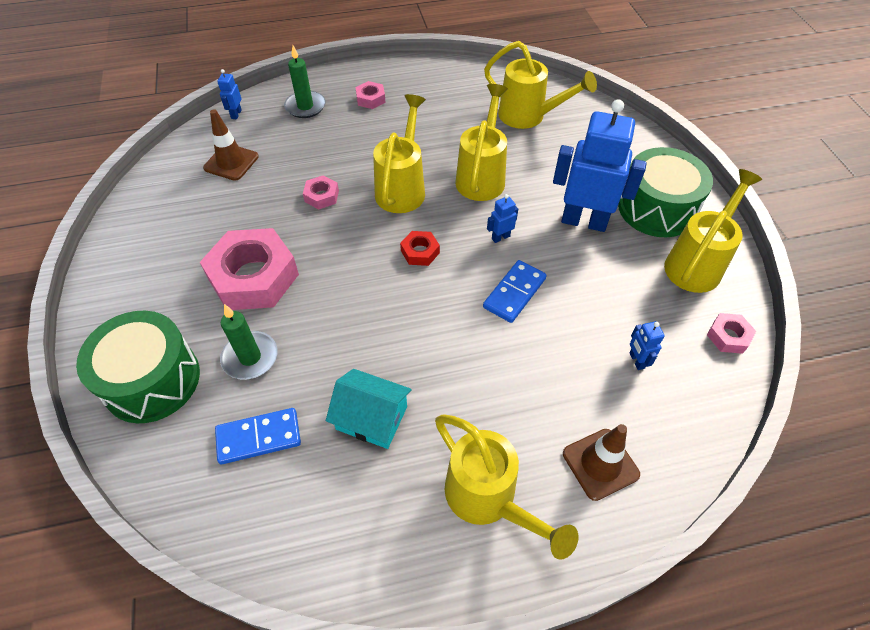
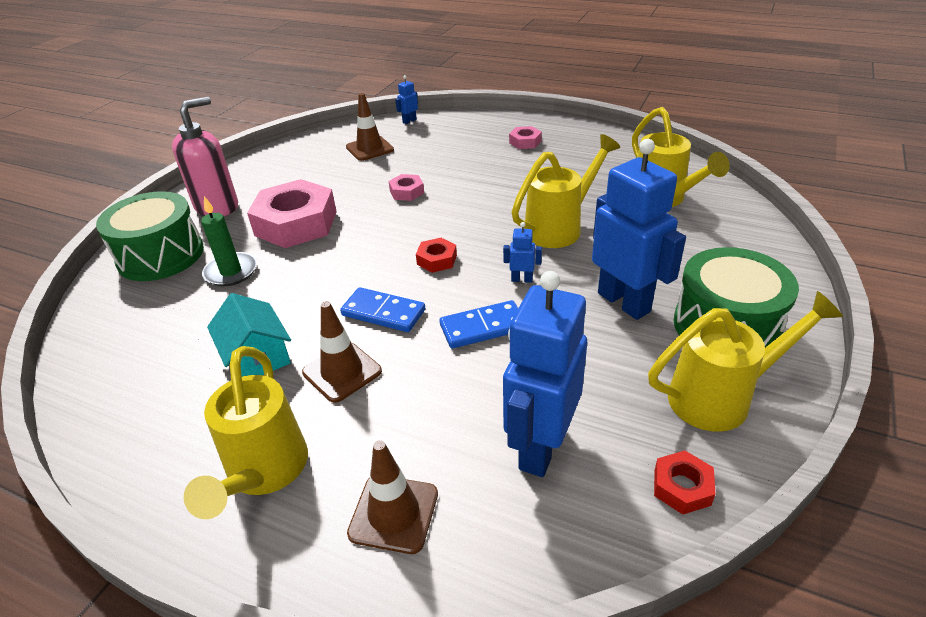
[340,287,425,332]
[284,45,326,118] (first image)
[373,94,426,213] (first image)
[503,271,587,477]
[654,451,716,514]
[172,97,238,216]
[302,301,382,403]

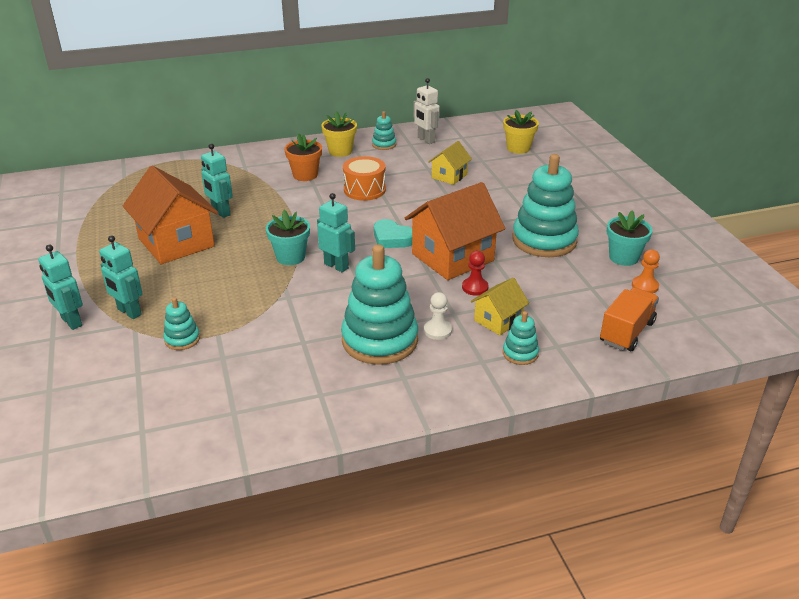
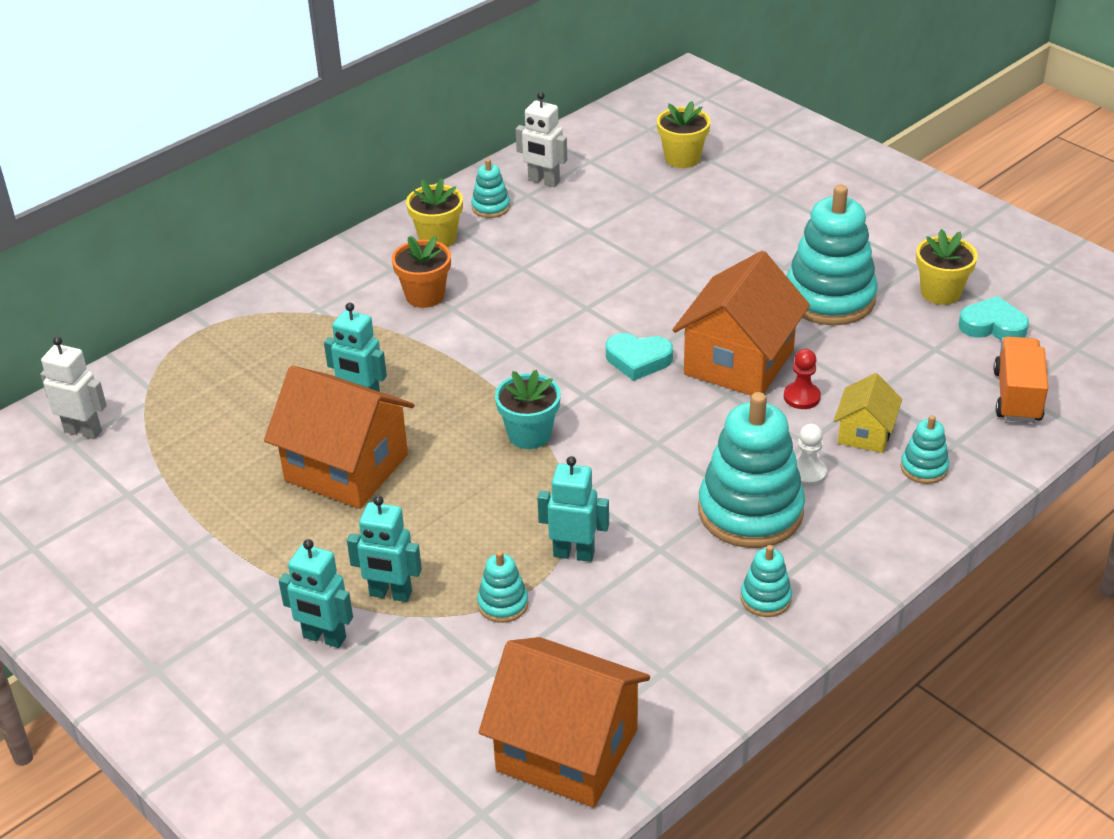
[537,456,609,562]
[343,156,386,201] (first image)
[428,141,472,185] (first image)
[916,229,978,305]
[959,296,1029,340]
[40,337,107,439]
[479,637,650,807]
[740,545,792,617]

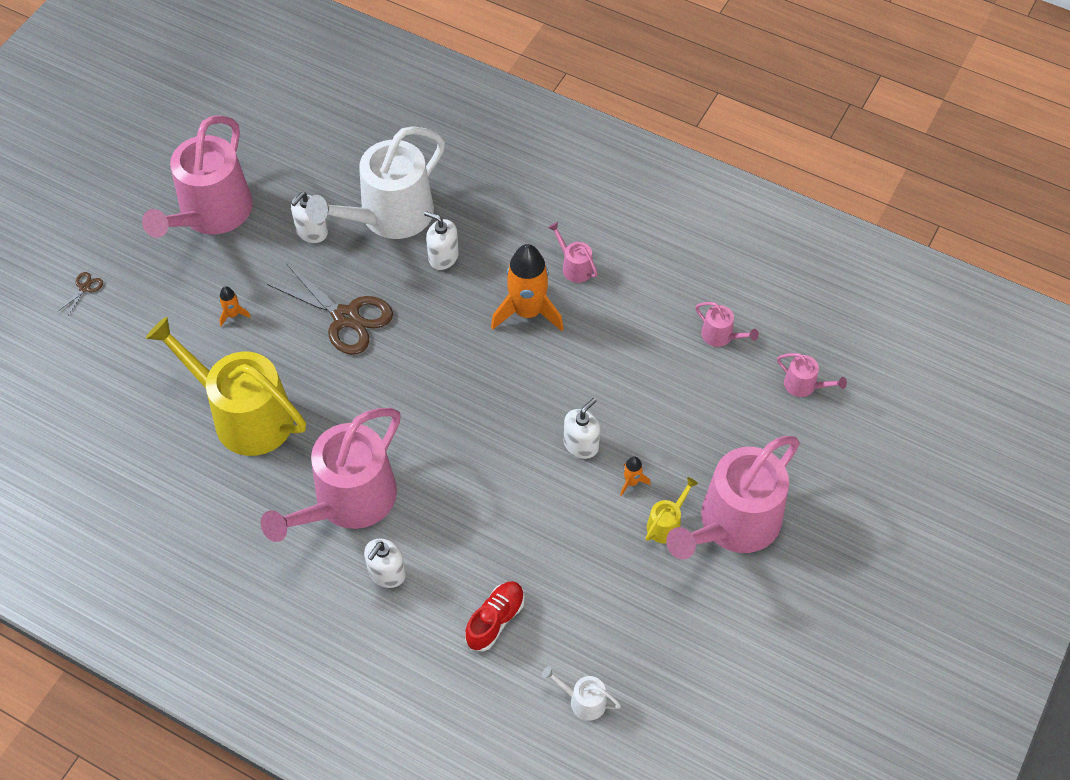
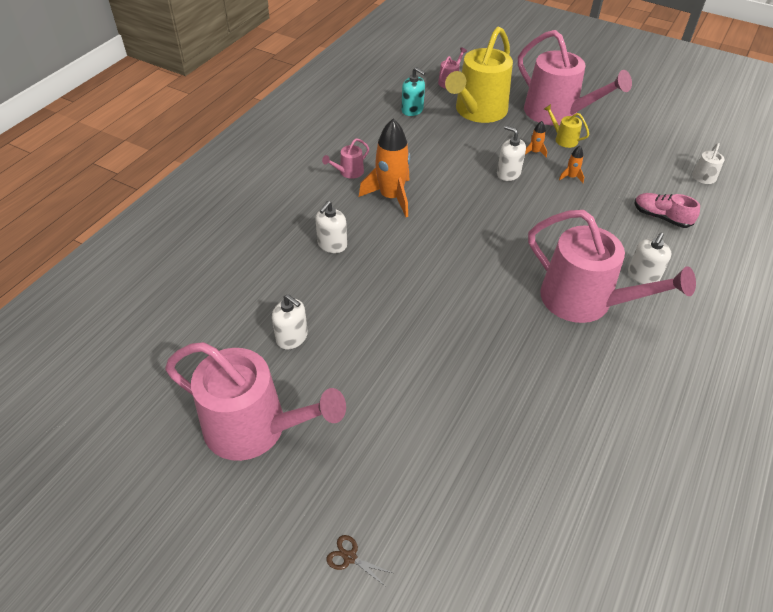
[445,27,513,123]
[559,146,584,183]
[267,264,393,355] (first image)
[306,126,445,239] (first image)
[628,233,672,284]
[635,193,700,228]
[401,67,425,116]

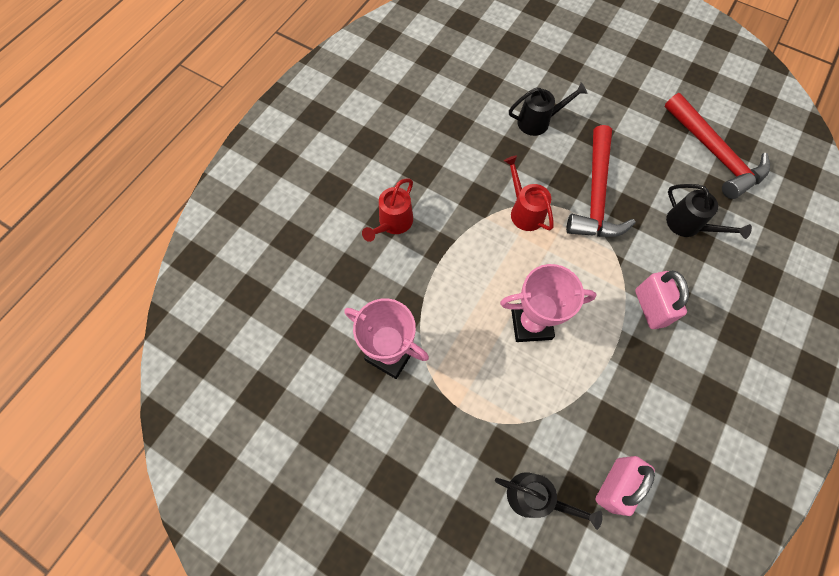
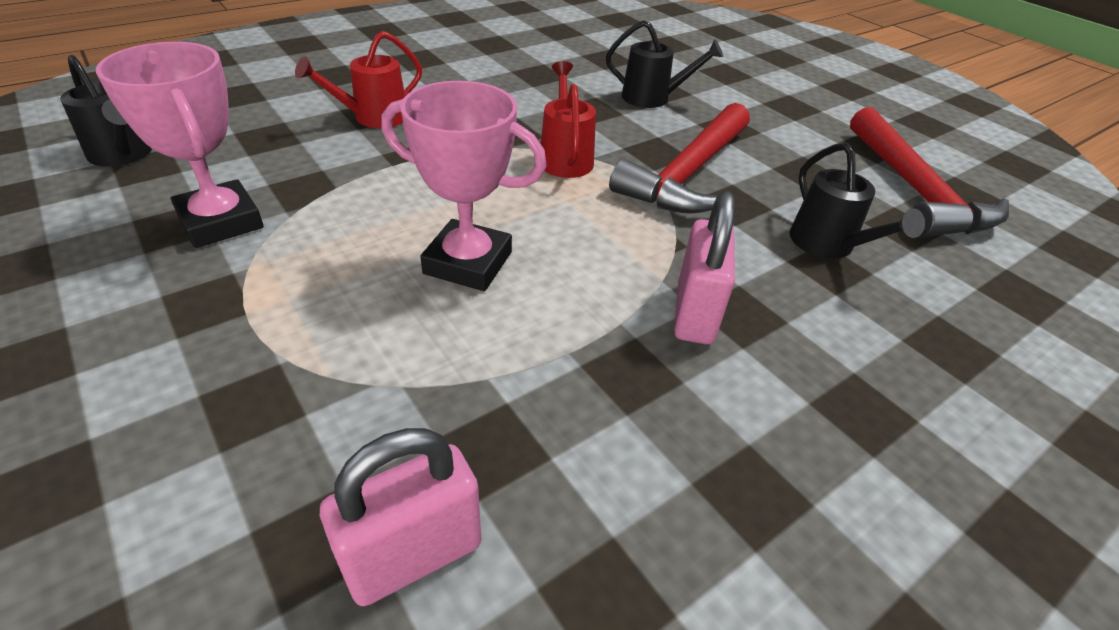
[60,55,152,167]

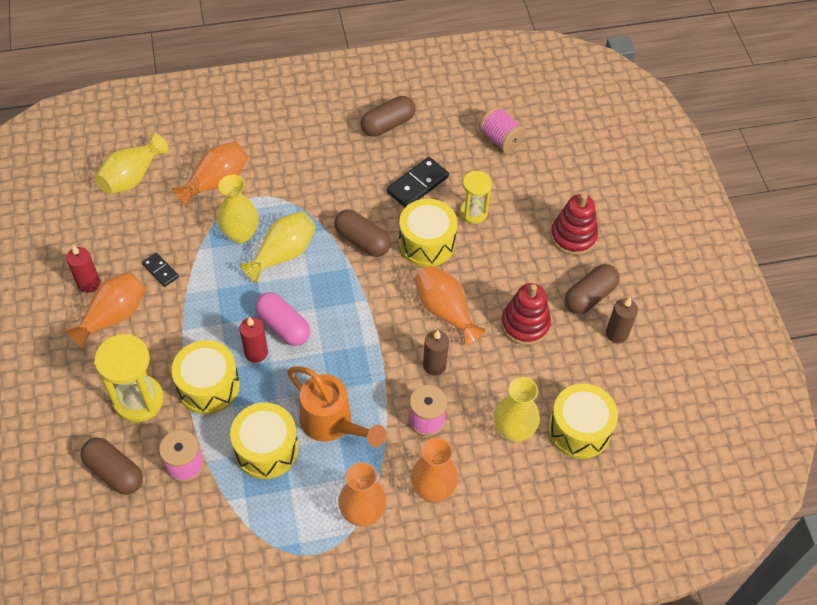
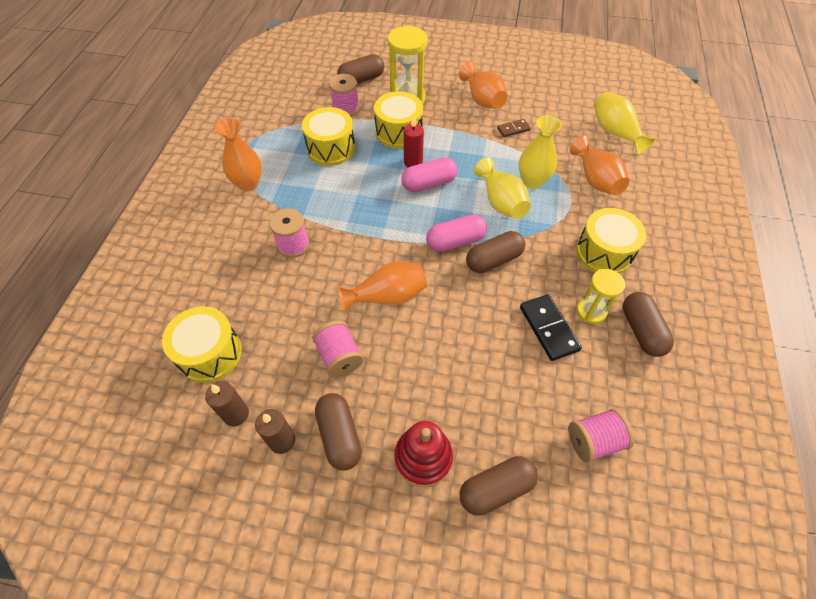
[66,245,100,293] (first image)
[497,119,531,137]
[287,366,386,447] (first image)
[576,208,646,274]
[411,438,458,502] (first image)
[205,381,249,426]
[576,269,625,324]
[494,377,540,442] (first image)
[312,320,363,377]
[426,215,487,252]
[460,456,538,516]

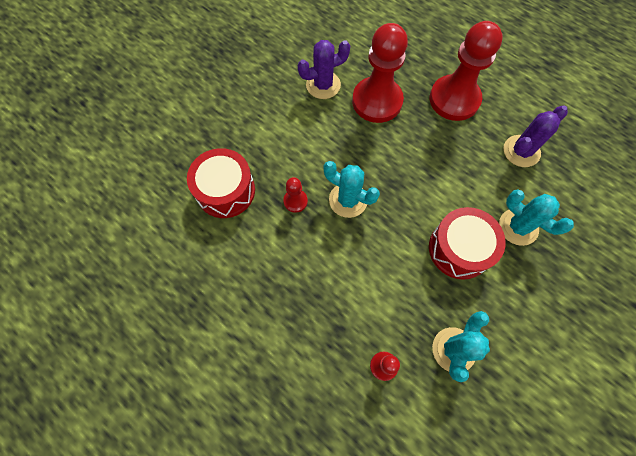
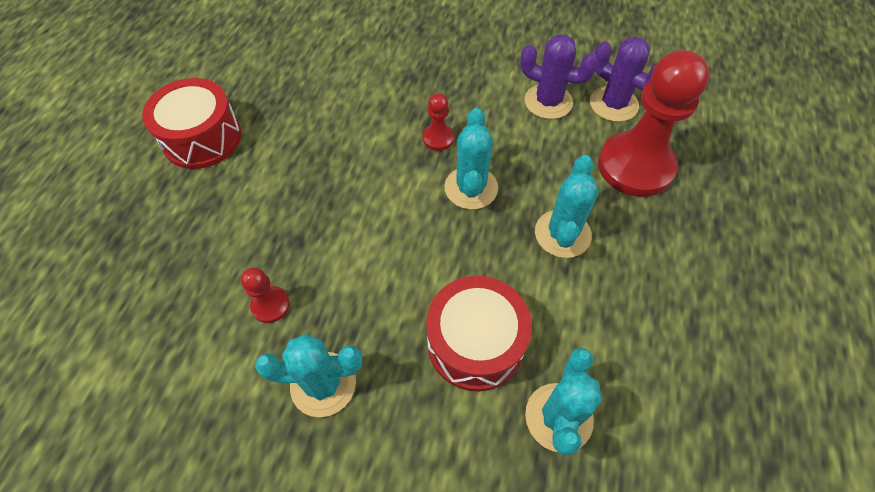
[142,78,242,169]
[430,21,503,121] (first image)
[520,34,599,119]
[535,155,599,258]

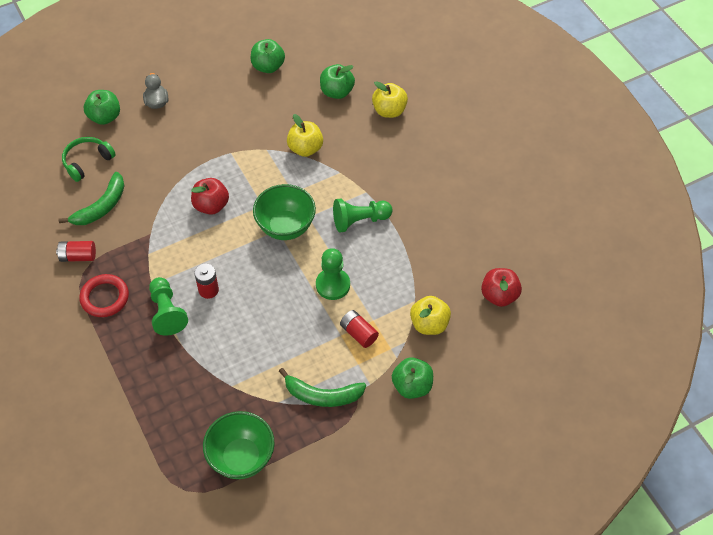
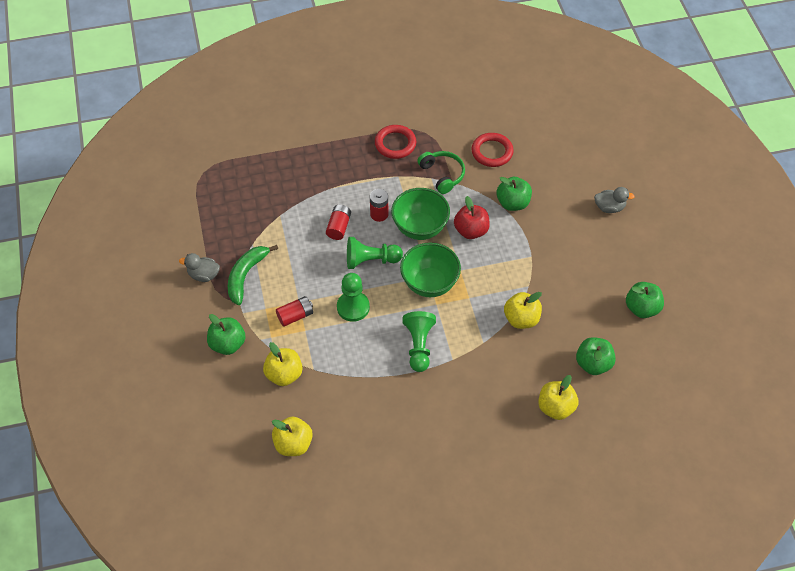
[326,205,351,240]
[471,133,514,167]
[417,151,465,194]
[497,177,532,211]
[347,237,403,269]
[391,188,450,240]
[272,416,313,456]
[179,253,220,282]

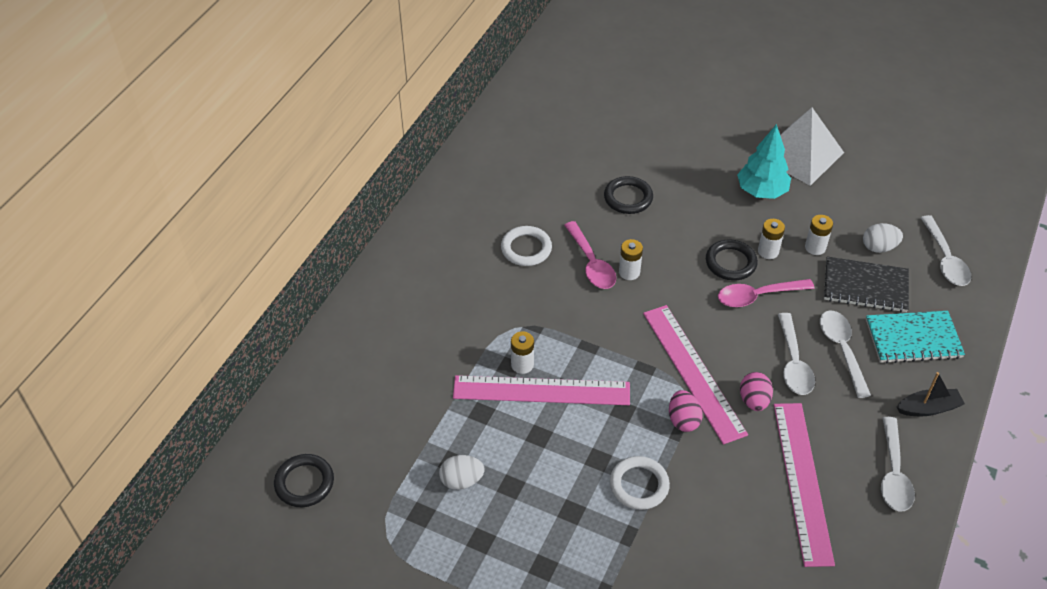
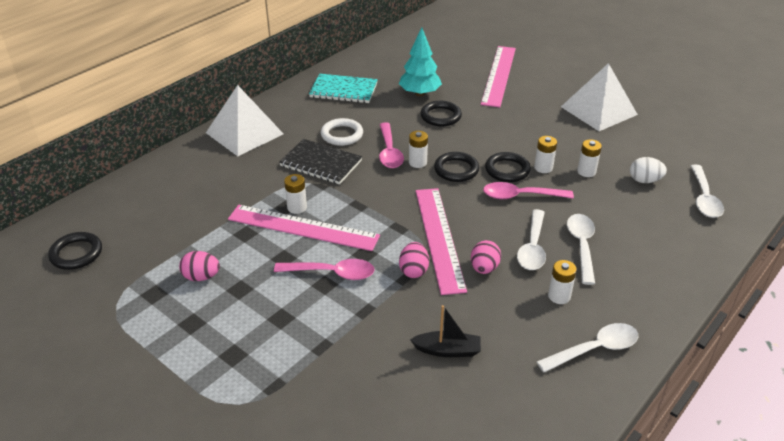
[179,251,220,281]
[610,456,670,510] (first image)
[399,27,442,96]
[481,46,516,107]
[279,139,362,185]
[309,74,378,103]
[537,323,638,372]
[410,305,481,357]
[206,85,283,156]
[274,259,375,280]
[434,152,479,182]
[548,260,577,304]

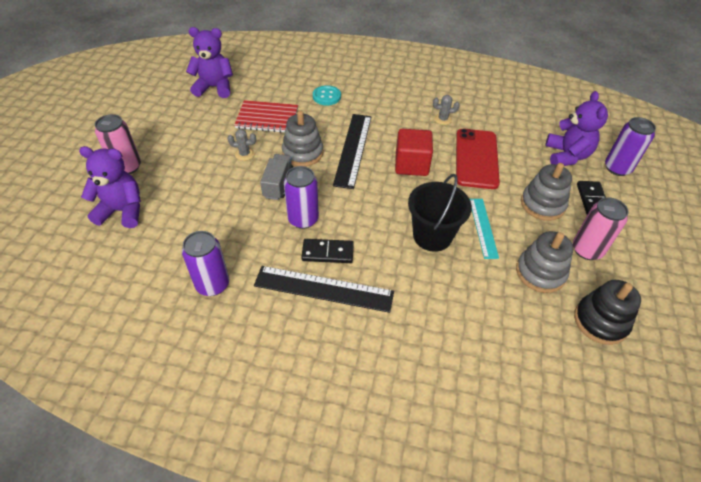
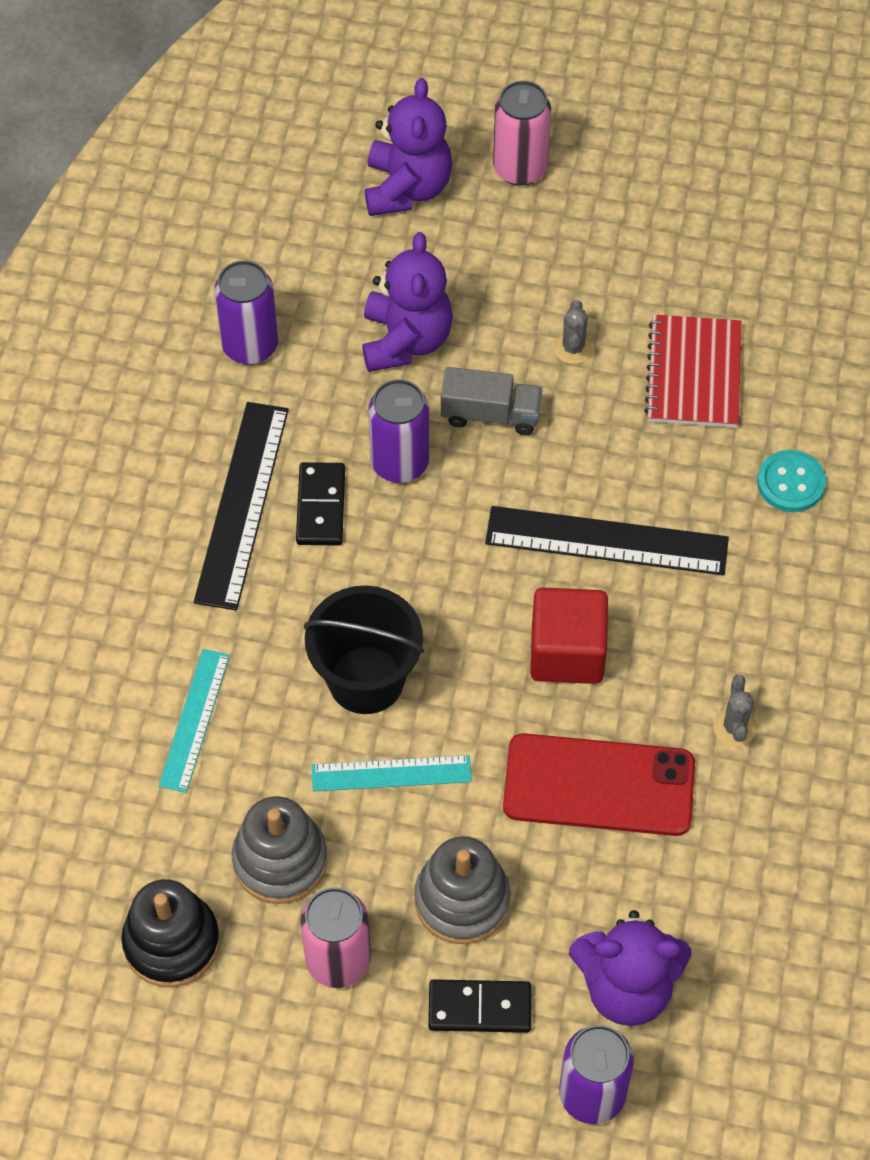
[362,232,453,372]
[282,111,323,167] (first image)
[159,649,230,793]

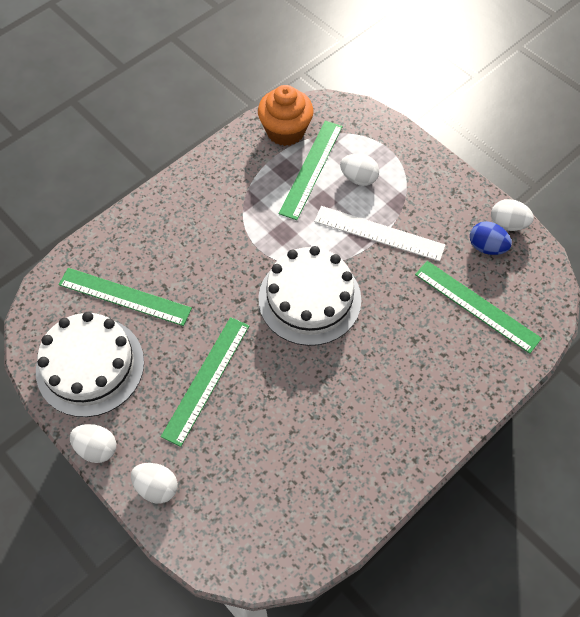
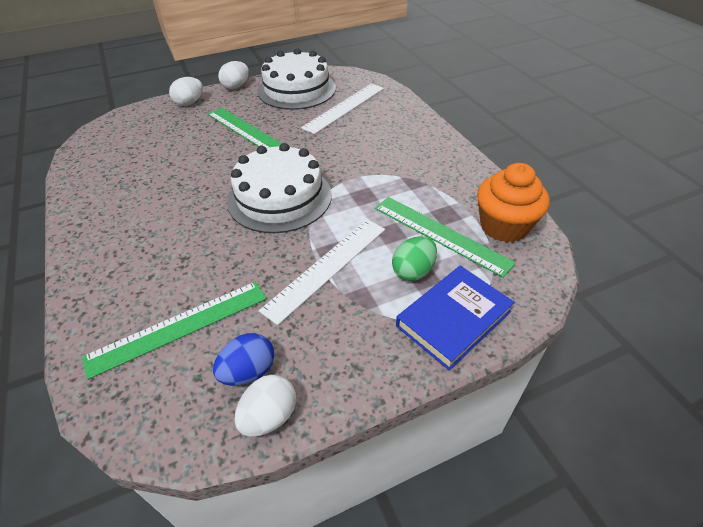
[301,84,384,134]
[392,236,437,281]
[396,266,515,370]

